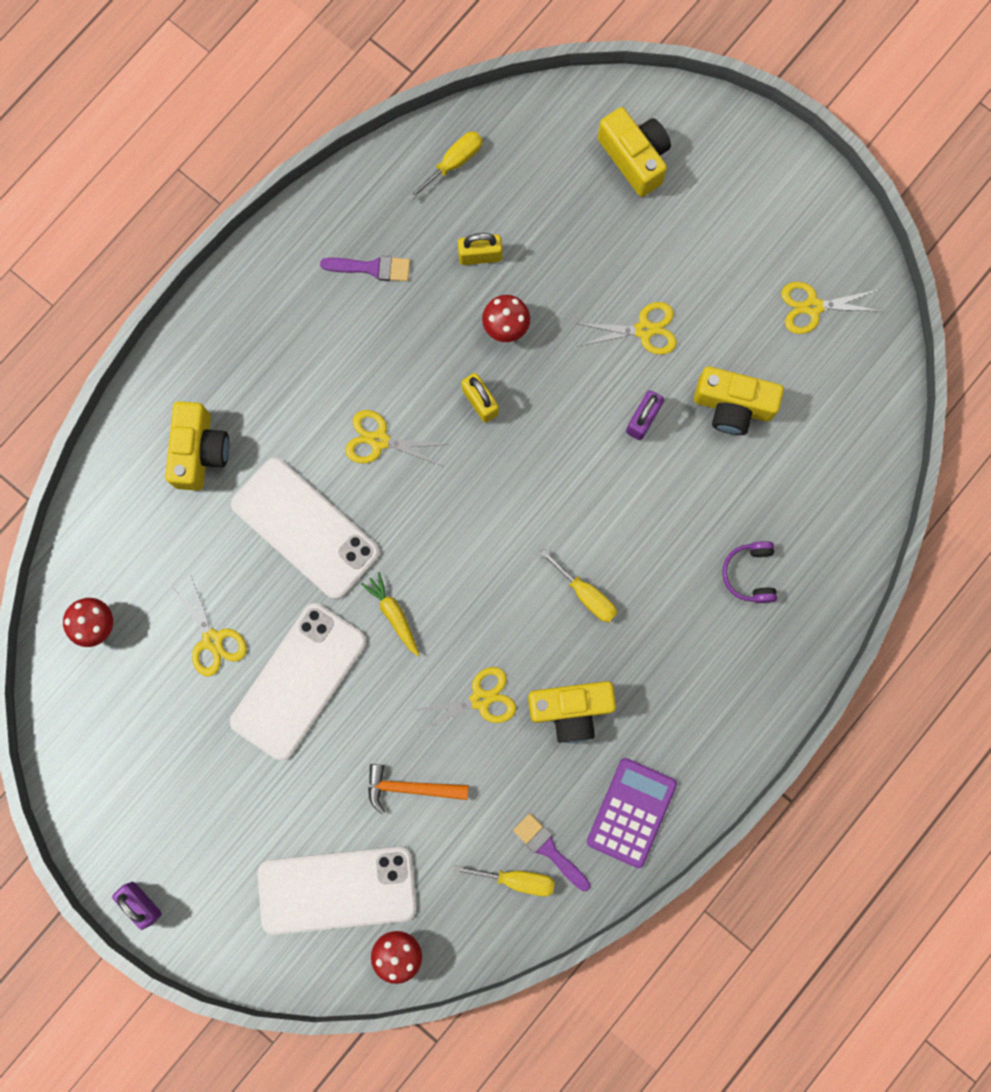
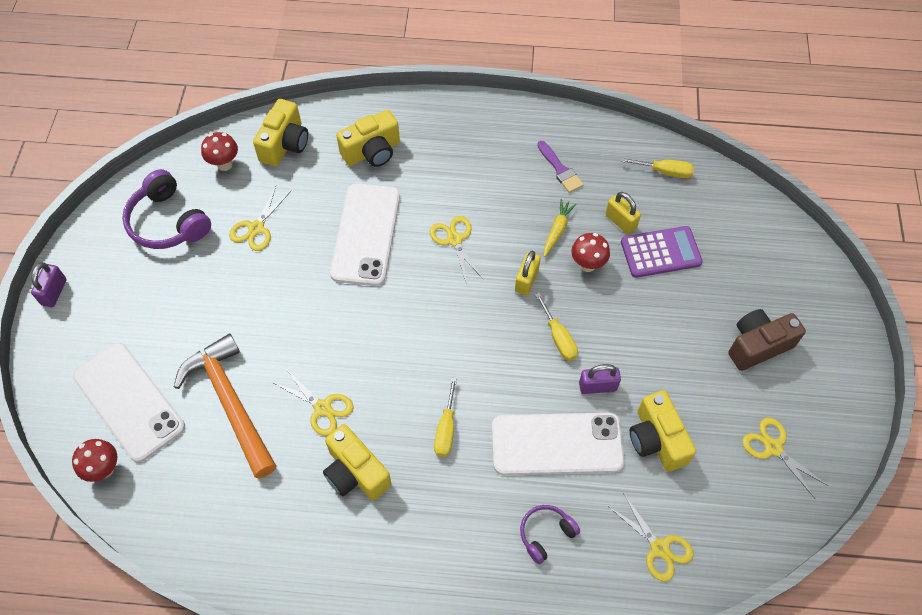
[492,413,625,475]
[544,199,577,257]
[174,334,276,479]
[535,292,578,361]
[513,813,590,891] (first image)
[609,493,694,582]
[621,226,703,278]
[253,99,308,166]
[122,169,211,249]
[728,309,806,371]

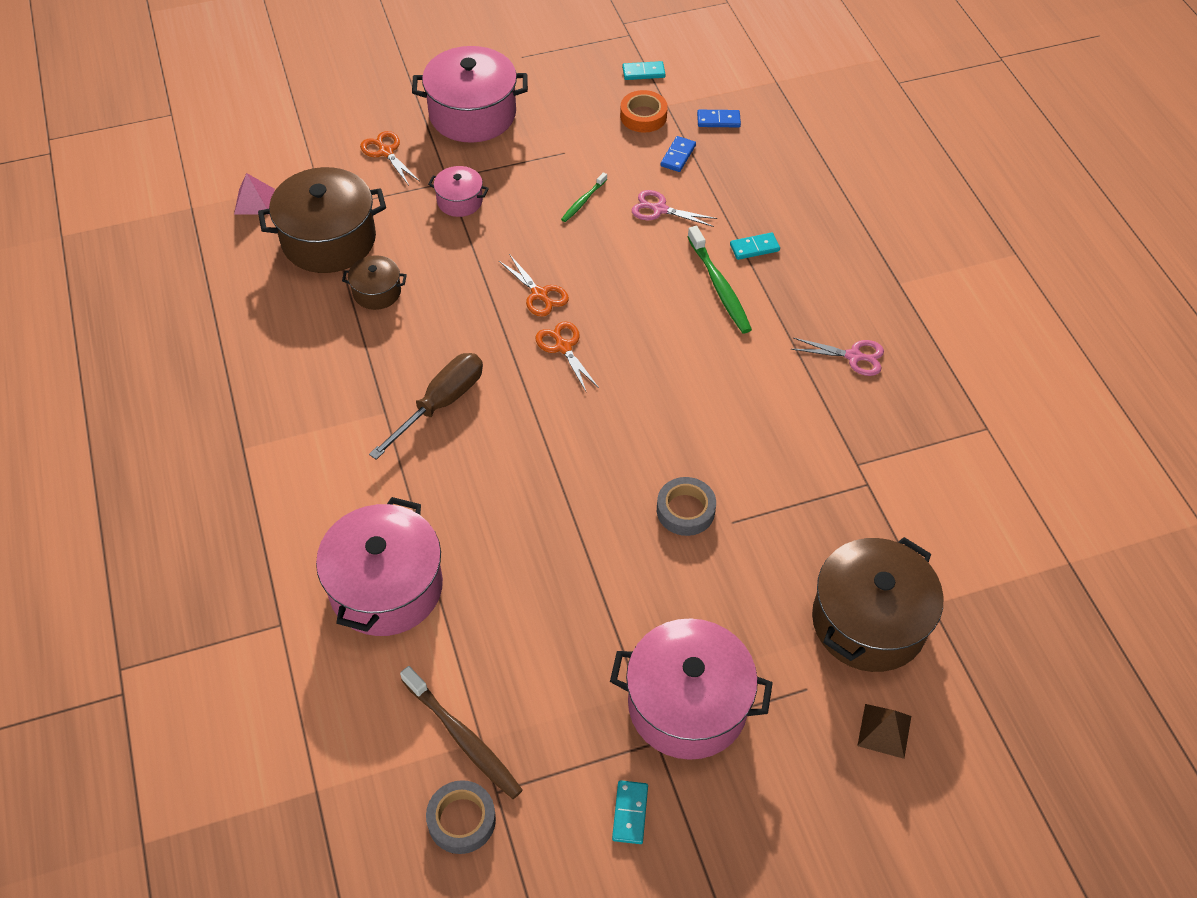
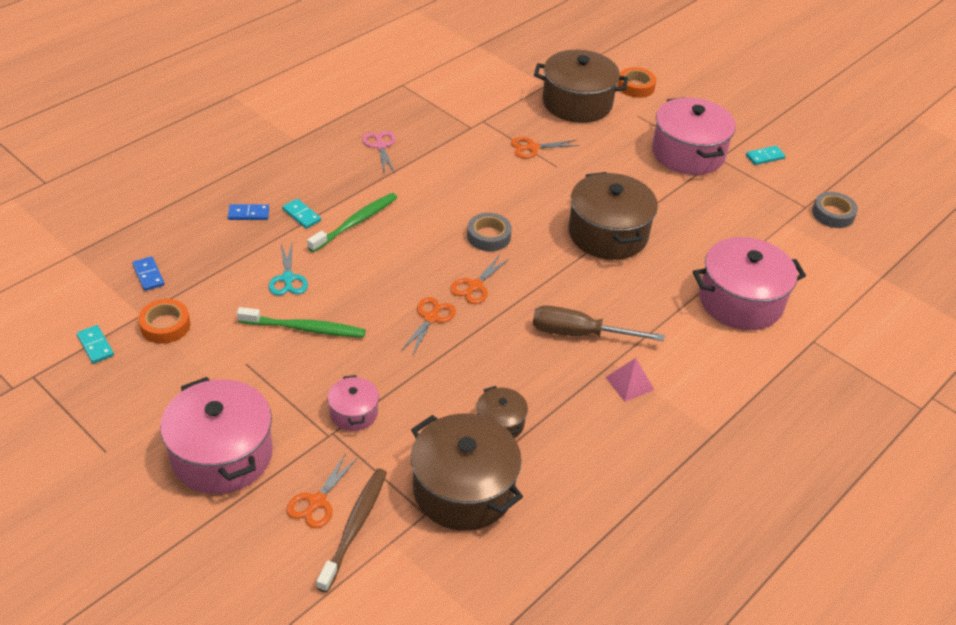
[605,358,654,402]
[317,468,387,593]
[237,307,366,338]
[269,244,308,296]
[467,213,512,251]
[228,204,269,220]
[618,67,656,98]
[511,137,580,158]
[569,172,658,260]

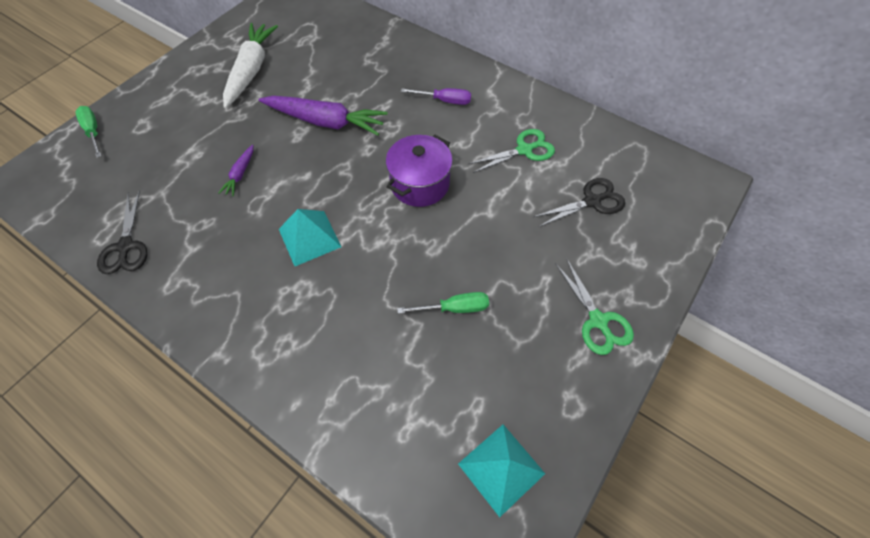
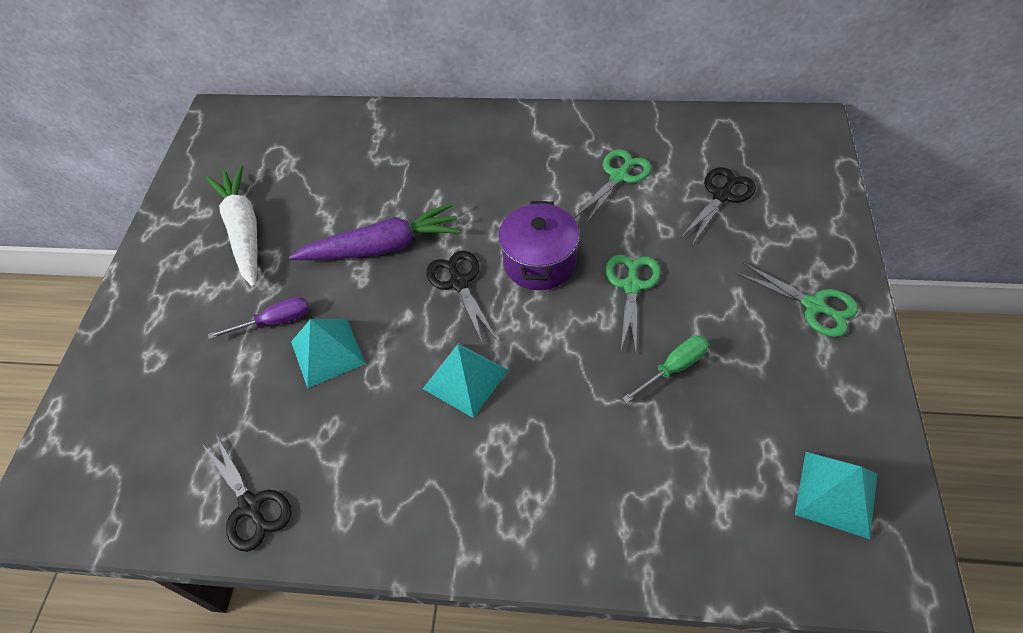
[75,106,102,158] (first image)
[291,319,365,388]
[208,297,309,339]
[426,251,497,344]
[605,255,661,352]

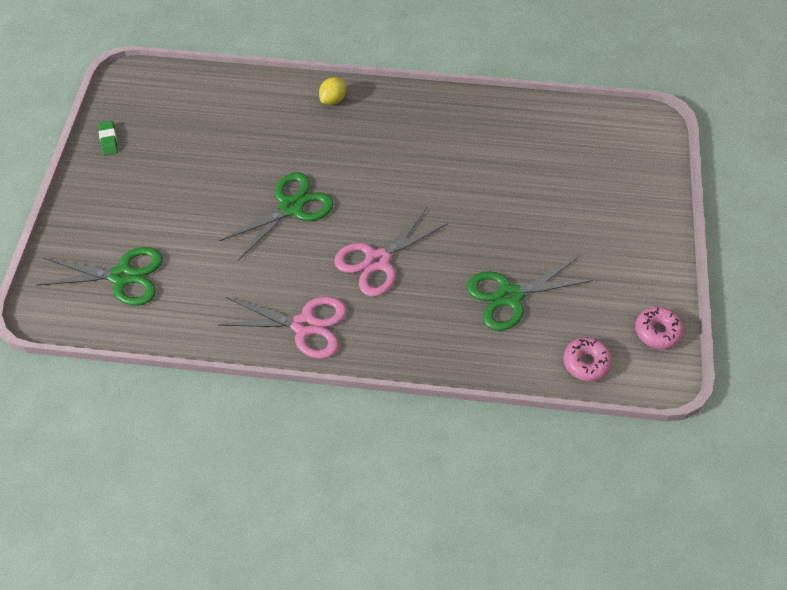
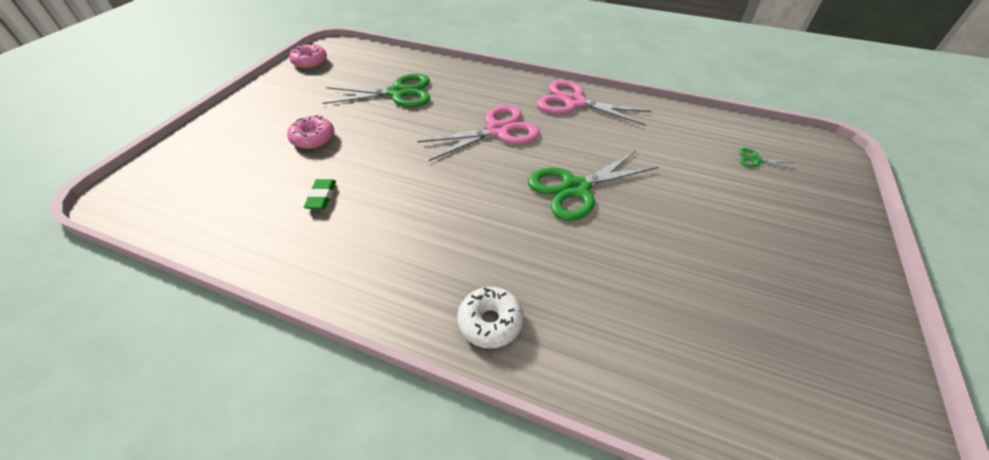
[739,148,796,170]
[304,179,336,209]
[457,287,524,349]
[287,115,334,149]

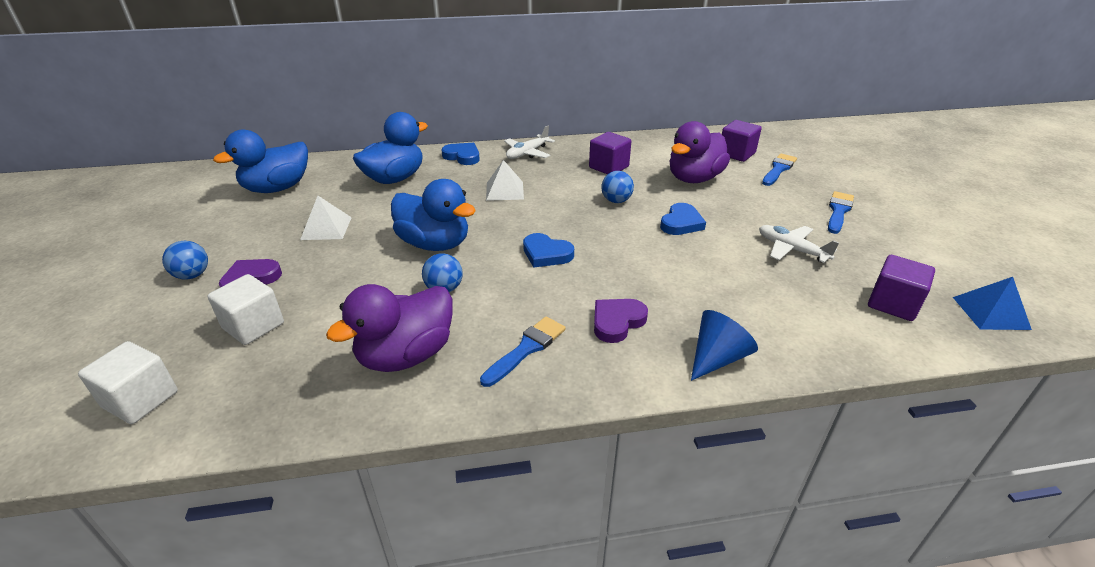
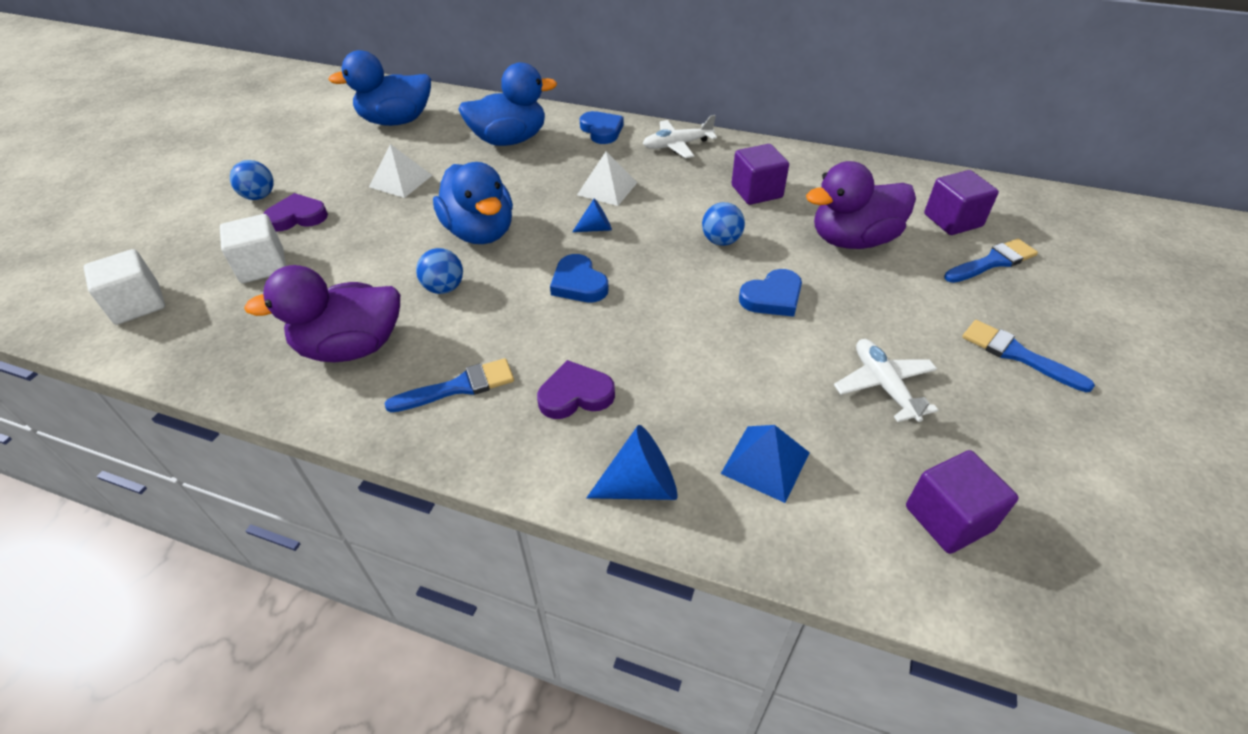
[962,320,1095,392]
[721,425,810,503]
[572,199,612,232]

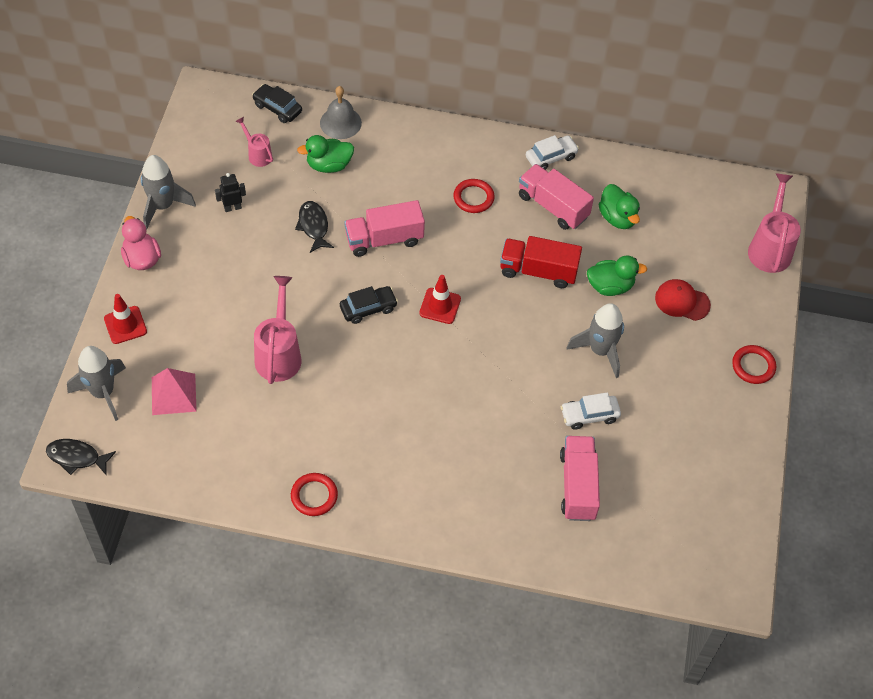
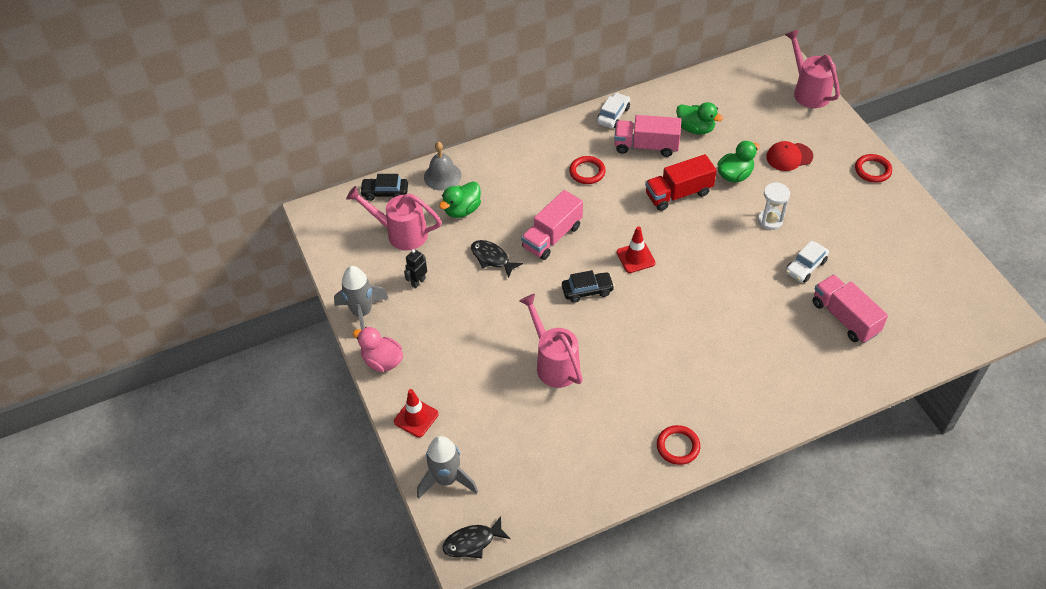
[152,368,197,415] (first image)
[346,186,441,250]
[562,270,615,303]
[758,182,790,230]

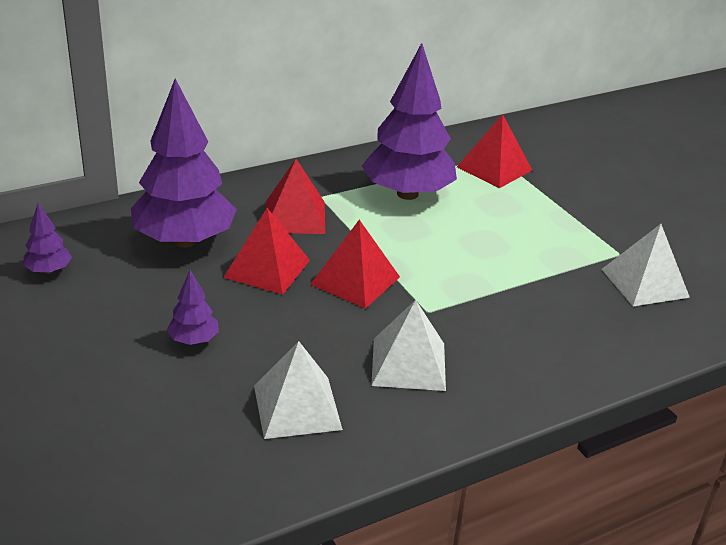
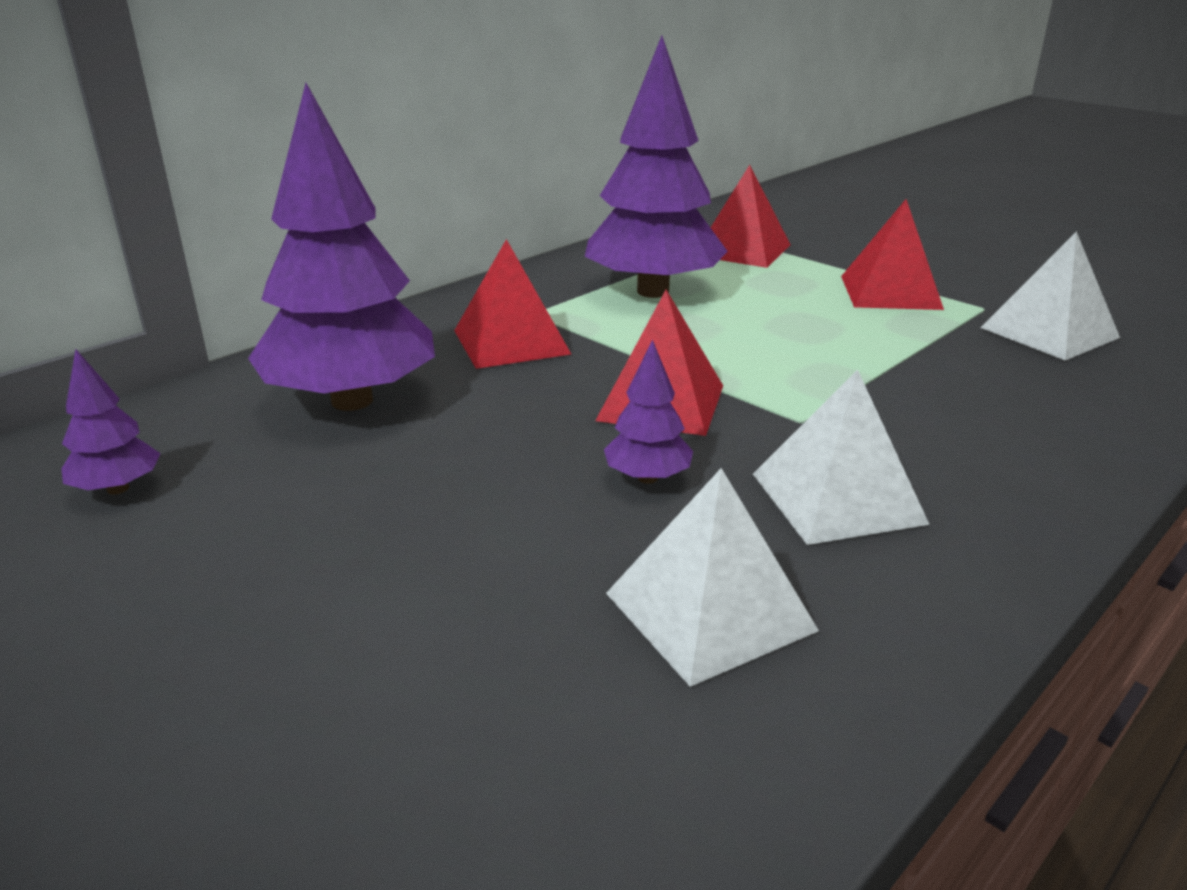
[604,340,693,484]
[841,199,944,310]

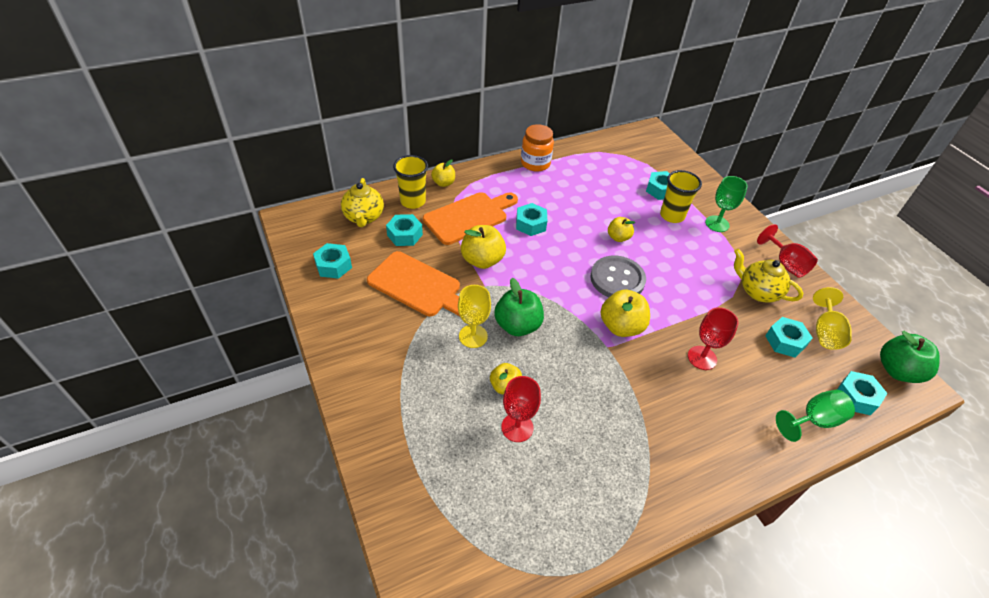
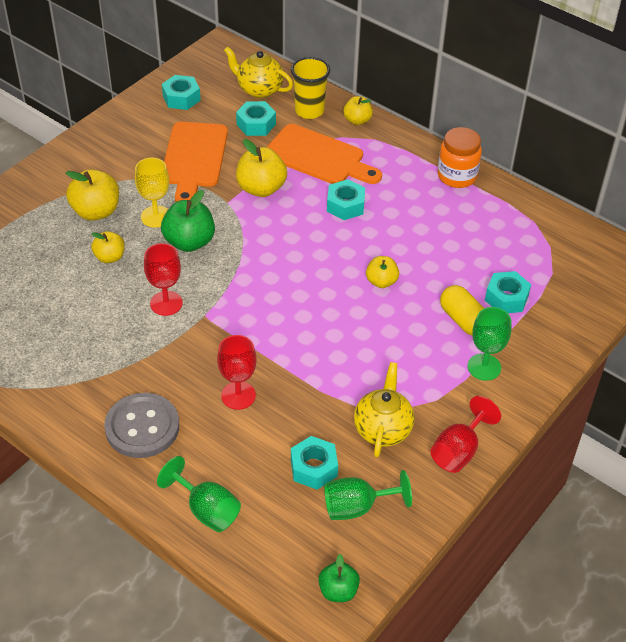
[224,46,293,98]
[144,243,183,316]
[104,393,179,458]
[66,169,119,221]
[440,285,484,336]
[325,470,412,520]
[837,371,887,415] (first image)
[318,554,360,602]

